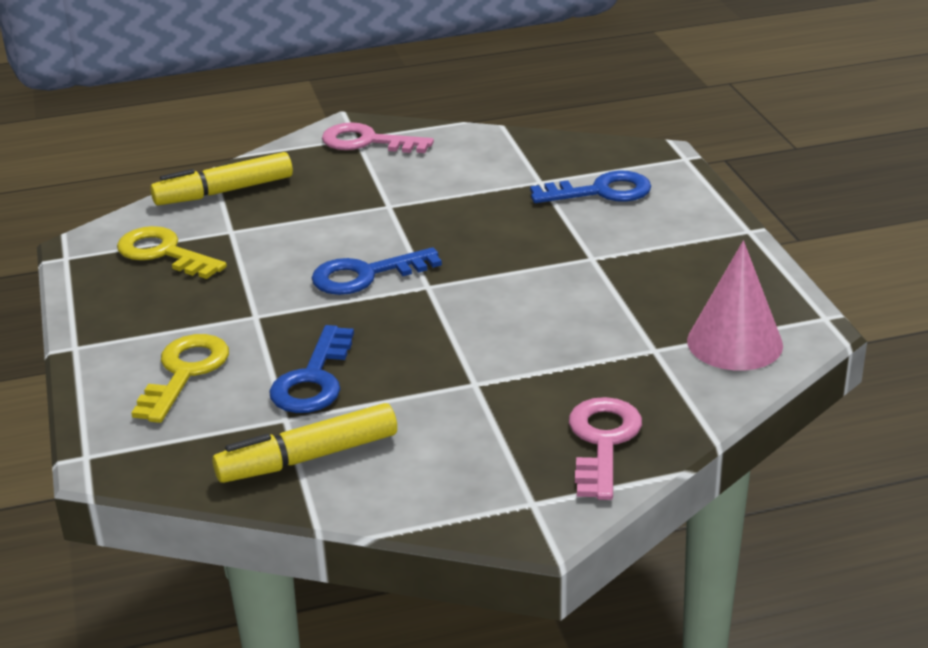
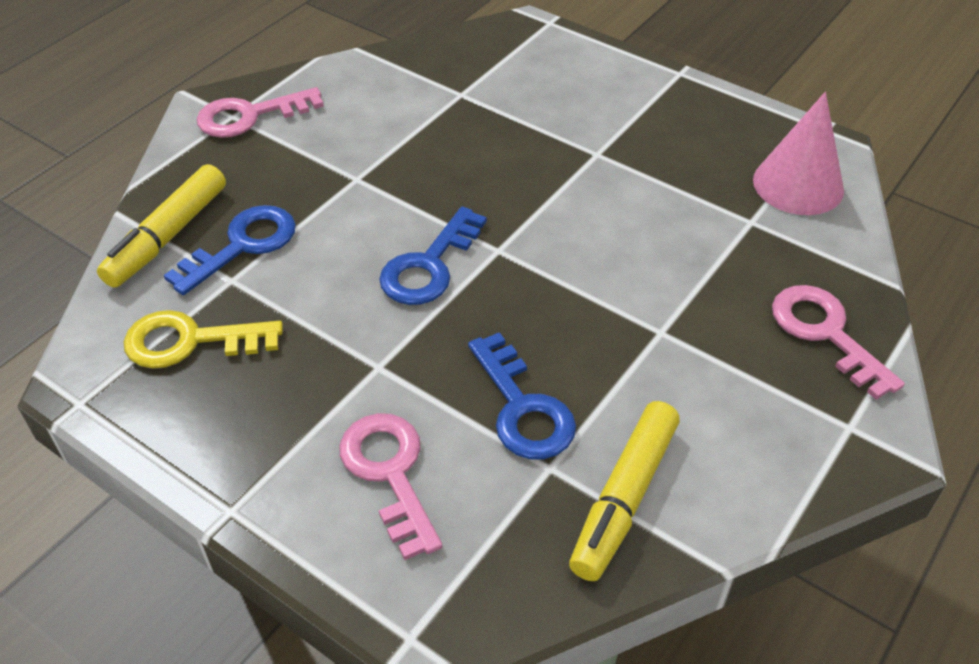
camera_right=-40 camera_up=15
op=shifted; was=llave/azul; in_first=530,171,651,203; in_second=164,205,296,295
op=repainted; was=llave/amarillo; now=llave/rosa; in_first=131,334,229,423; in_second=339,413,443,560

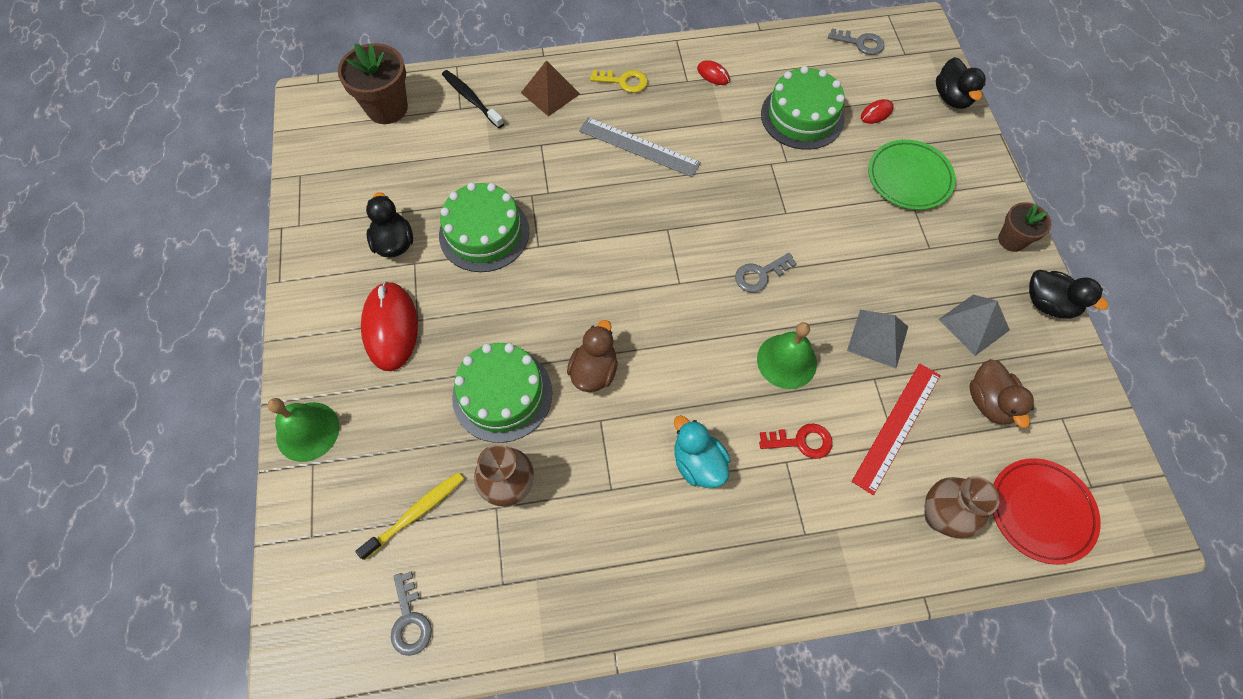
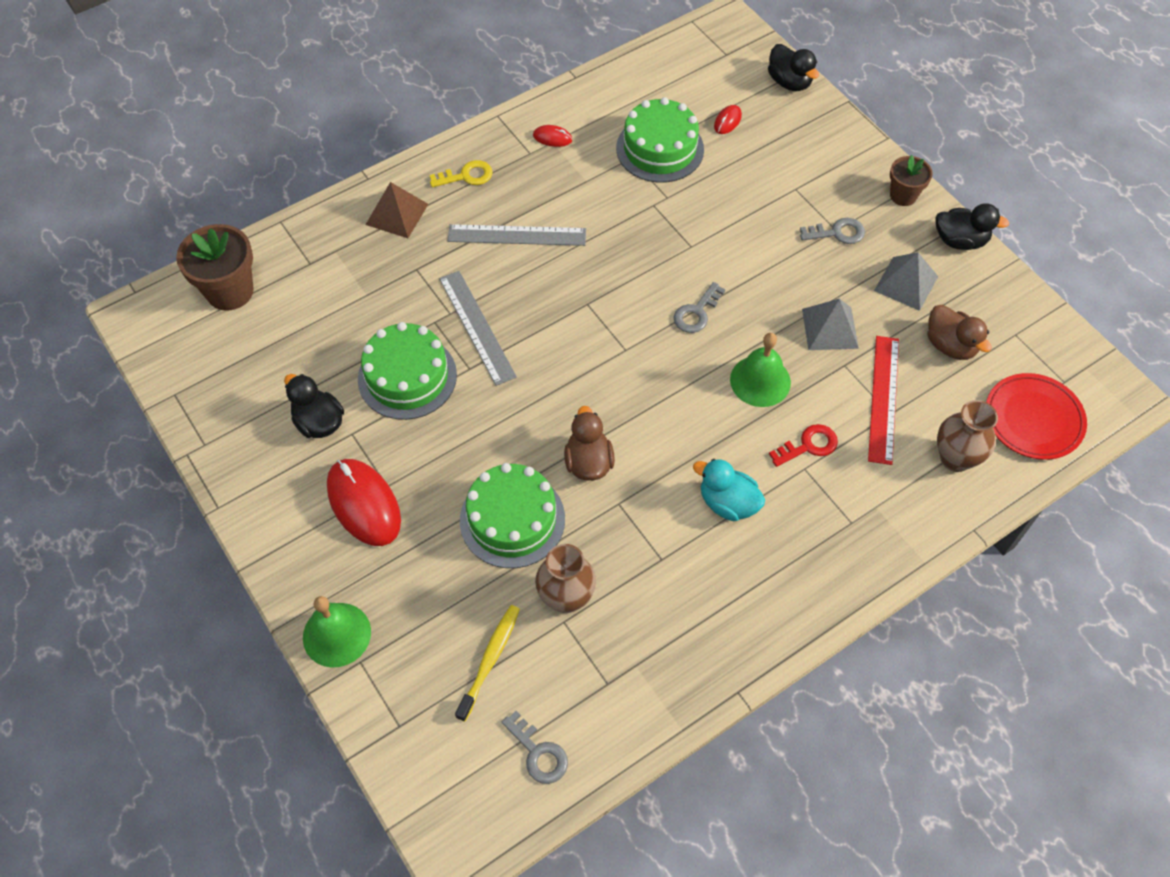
camera_right=-25 camera_up=-5
op=new; now=regla/gris; in_second=439,271,517,386
op=shifted; was=llave/gris; in_first=828,29,884,55; in_second=800,218,865,244
op=gone; was=cepillo de dientes/negro; in_first=442,70,504,128
op=gone; was=plato/verde; in_first=868,139,956,210

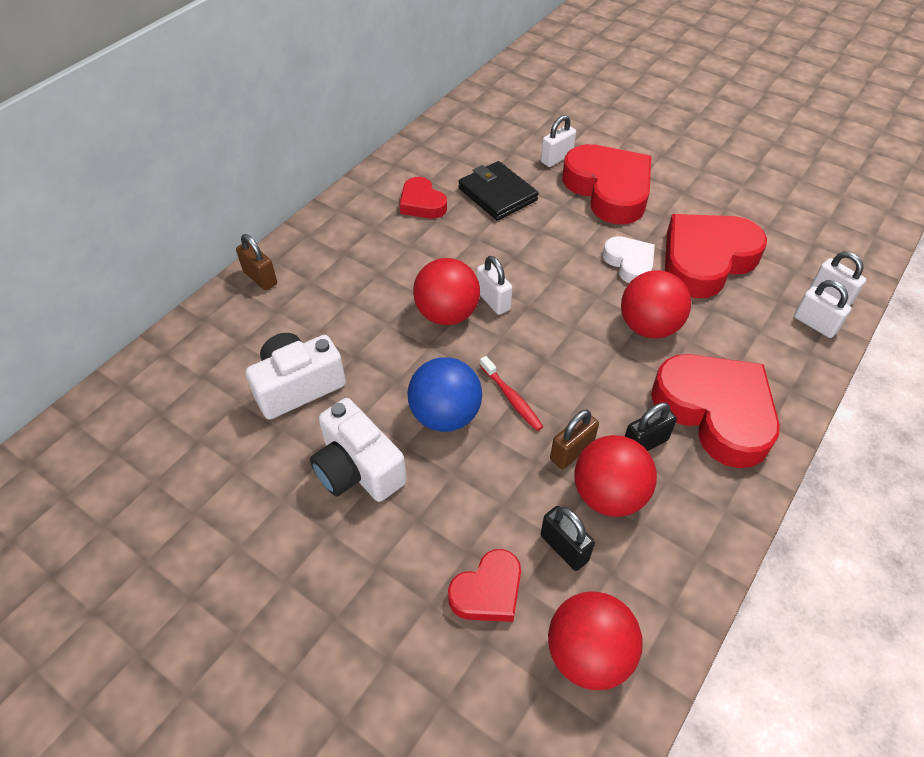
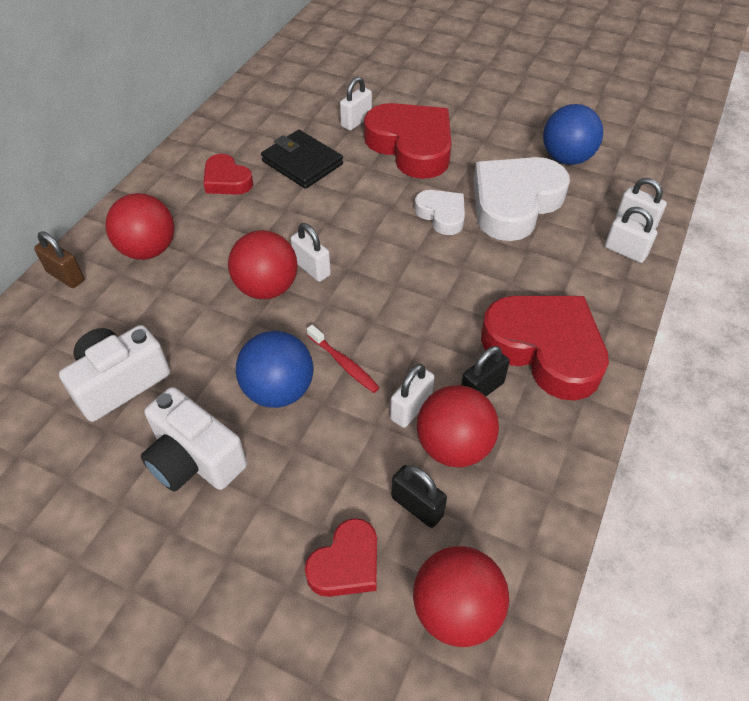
camera_right=-10 camera_up=0
op=shifted; was=pelota/rojo; in_first=621,270,691,338; in_second=106,193,175,260
op=repainted; was=candado/marrón; now=candado/blanco; in_first=550,409,599,469; in_second=390,364,434,428
op=repainted; was=corazón/rojo; now=corazón/blanco; in_first=665,214,767,298; in_second=473,157,570,241
op=new; now=pelota/azul; in_second=543,104,603,165

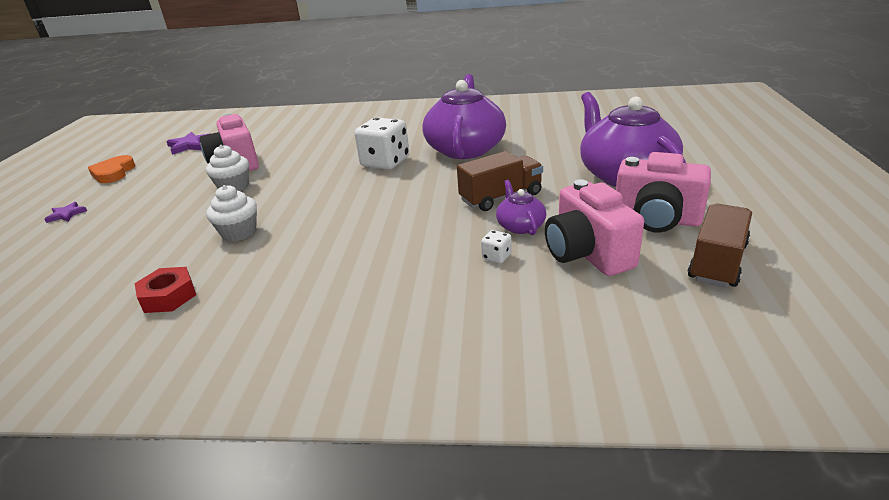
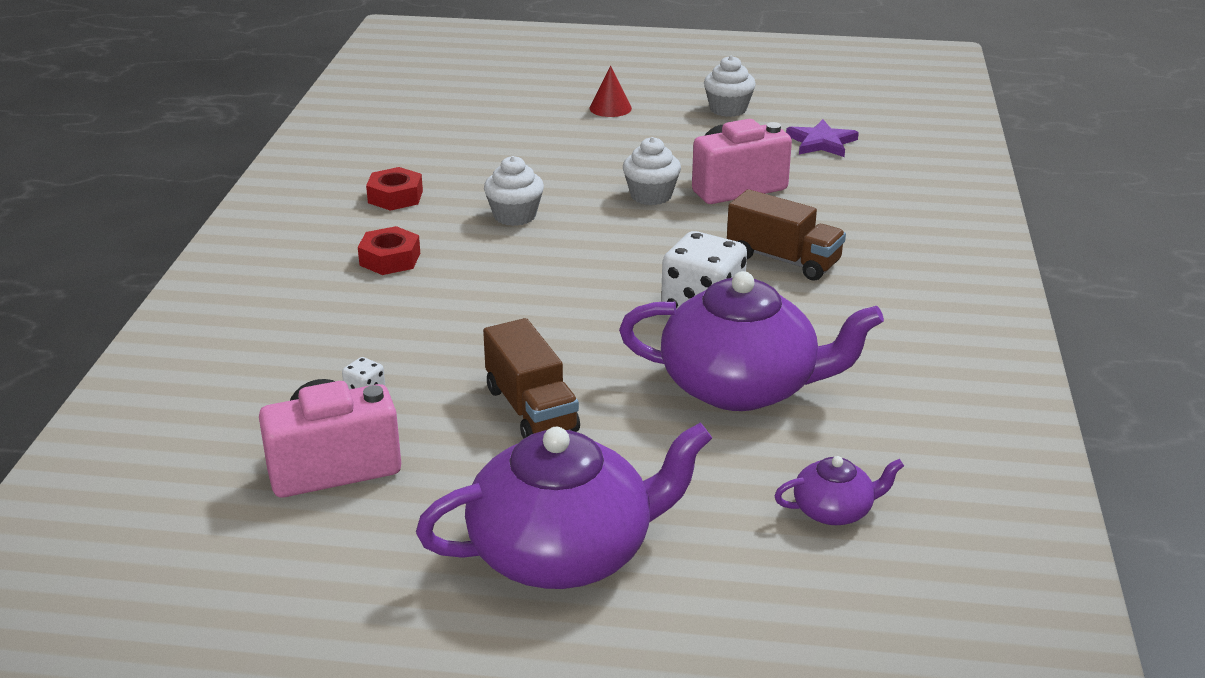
camera_right=90 camera_up=0
op=new; now=tuerca/rojo; in_second=358,226,420,275
op=swapped; was=estrella/morado; now=cono/rojo; in_first=44,202,87,223; in_second=590,66,632,117
op=swapped; was=corazón/naranja; now=magdalena/blanco; in_first=88,155,135,183; in_second=704,56,756,117
op=shifted; was=camión/marrón; in_first=688,204,752,288; in_second=727,189,846,281
op=shifted; was=tetera/morado; in_first=496,180,546,235; in_second=774,456,904,525
op=gone; was=cámara/rosa; in_first=616,152,711,233

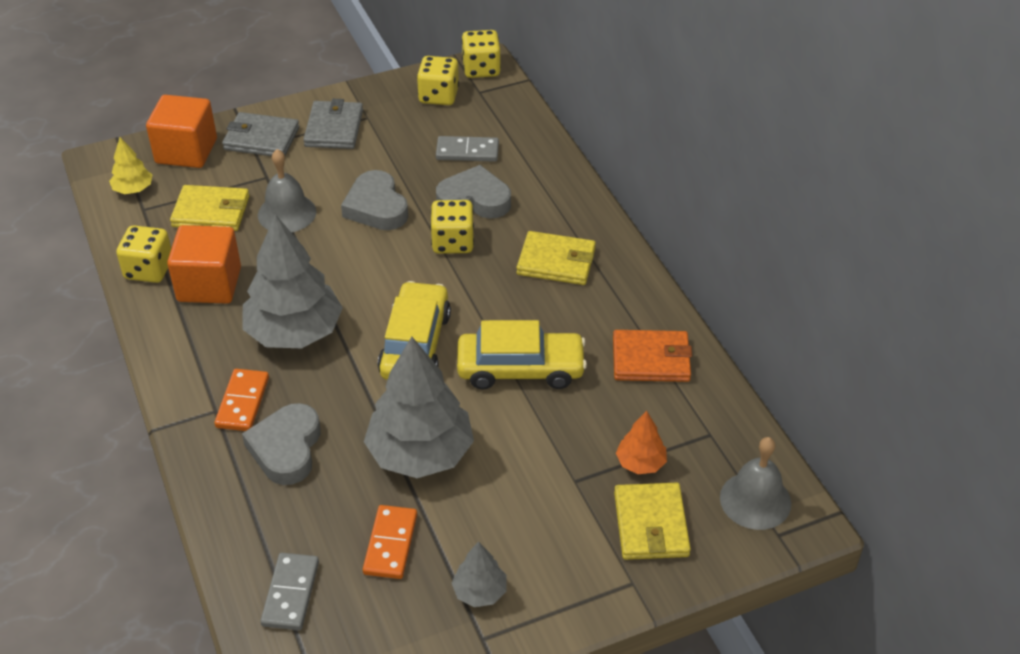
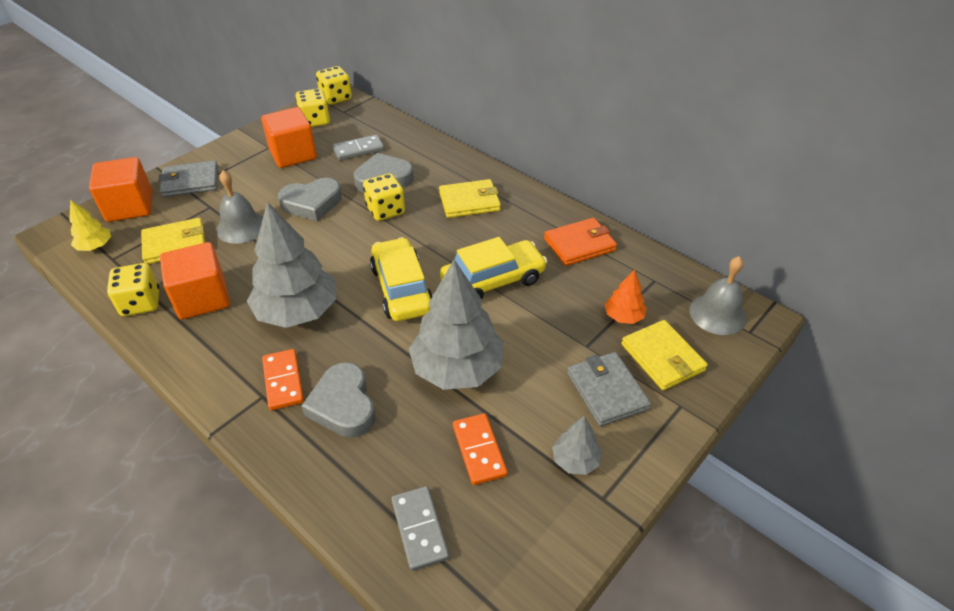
camera_right=-25 camera_up=0
op=new; now=cubo/naranja; in_second=261,107,317,168
op=rotated; was=corazón/gris; in_first=341,170,408,230; in_second=278,178,342,221; clockwise=-60
op=shifted; was=cartera/gris; in_first=303,99,363,149; in_second=567,352,651,427

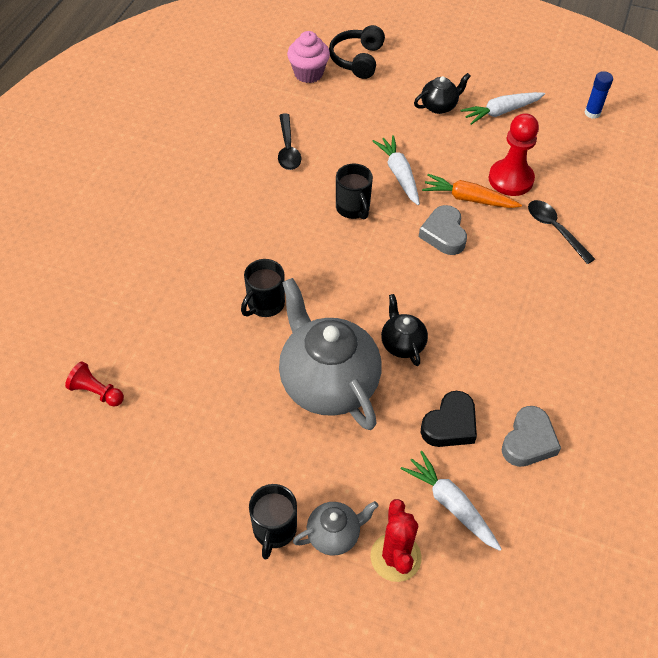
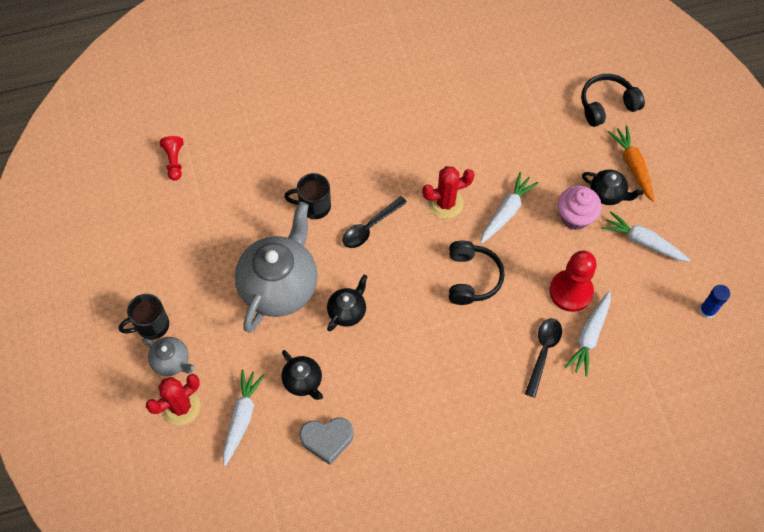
camera_right=55 camera_up=10
op=swapped; was=corazón/negro; now=tetera/negro; in_first=420,391,477,447; in_second=281,350,323,400
op=shifted; was=cuchara/negro; in_first=278,113,301,170; in_second=342,196,407,248
op=swapped; was=taza/negro; now=cactus/rojo; in_first=336,164,373,219; in_second=422,166,475,219
op=swapped; was=corazón/gris; now=auriculares/negro; in_first=419,205,467,255; in_second=449,241,505,305
op=shifted; was=magdalena/rosa; in_first=287,31,330,83; in_second=558,186,602,230
op=new; now=zanahoria/blanco; in_second=565,291,611,377
op=shifted; was=zanahoria/naranja; in_first=422,174,522,208; in_second=608,125,654,202

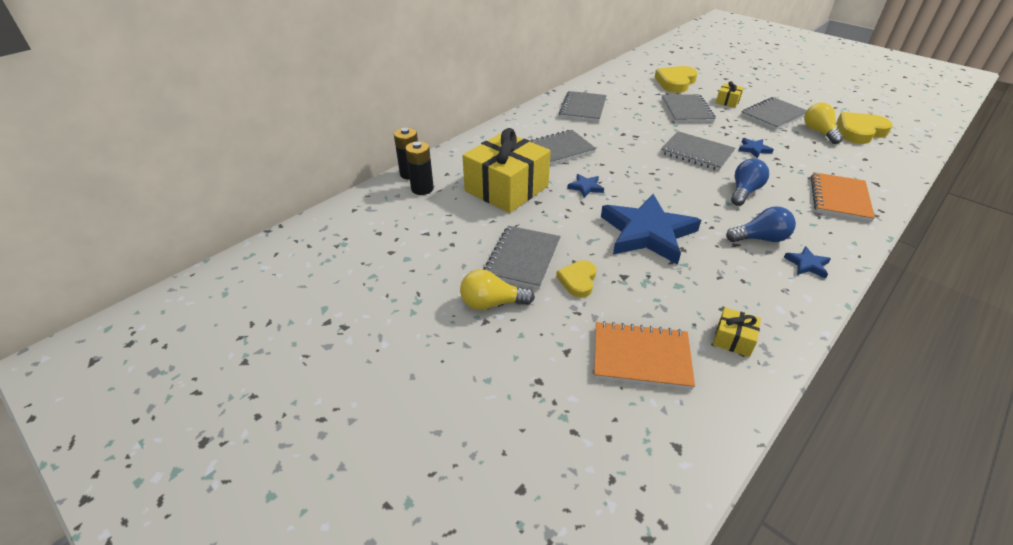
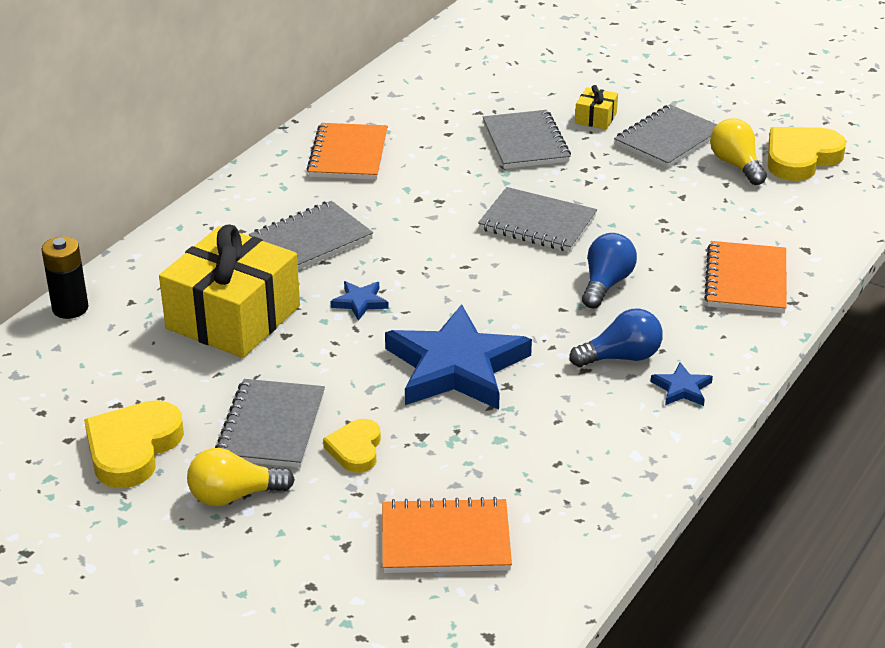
camera_right=-10 camera_up=-5
op=shifted; was=corazón/amarillo; in_first=654,66,698,93; in_second=84,400,184,488
op=repainted; was=cuaderno/gris; now=cuaderno/naranja; in_first=559,91,607,122; in_second=307,123,388,180
op=gone; was=pila/negro; in_first=405,141,434,195
op=gone; was=regalo/amarillo; in_first=713,307,761,357
op=gone; was=estrella/azul; in_first=738,138,774,158

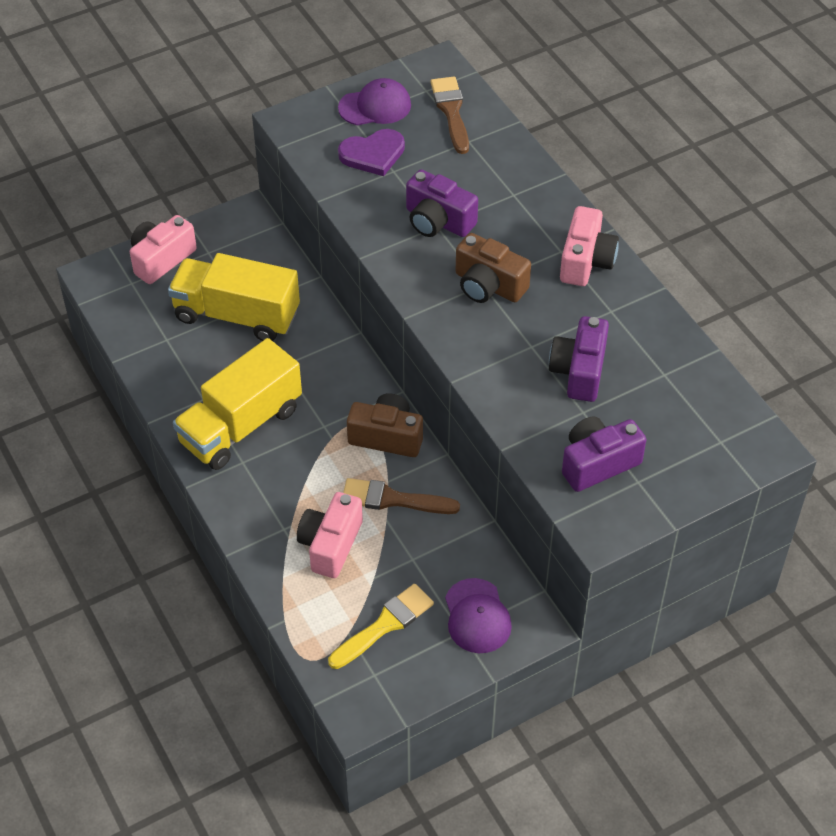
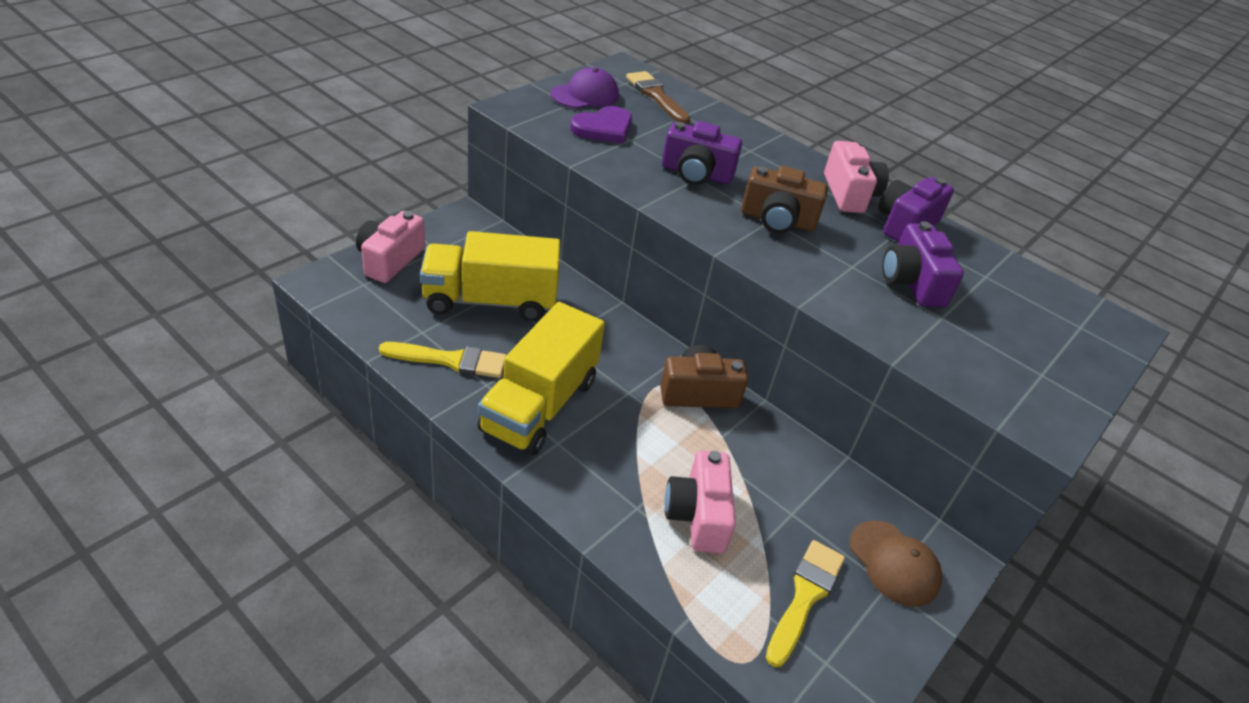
camera_right=-25 camera_up=-10
op=new; now=pincel/amarillo; in_second=379,342,506,378
op=repainted; was=gorra/morado; now=gorra/marrón; in_first=445,578,512,653; in_second=849,520,942,607
op=shifted; was=cámara/morado; in_first=562,416,646,492; in_second=878,177,954,242
op=gone; was=pincel/marrón; in_first=343,478,460,514

